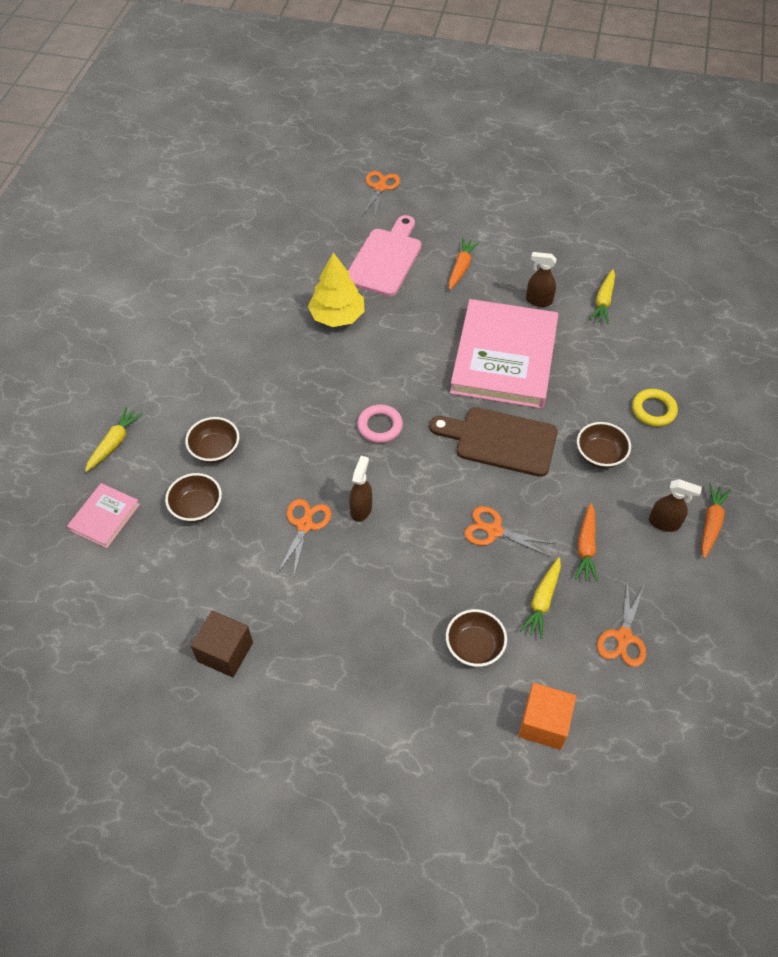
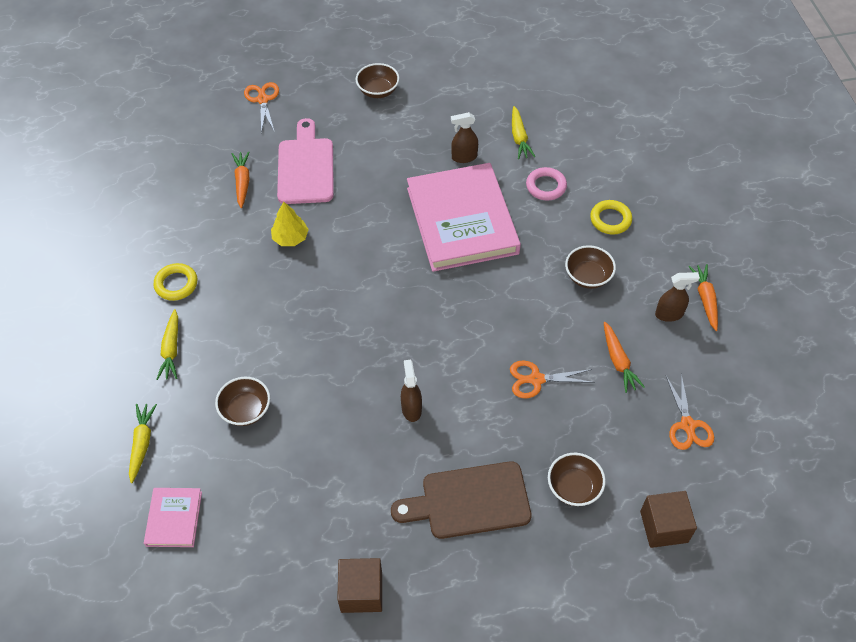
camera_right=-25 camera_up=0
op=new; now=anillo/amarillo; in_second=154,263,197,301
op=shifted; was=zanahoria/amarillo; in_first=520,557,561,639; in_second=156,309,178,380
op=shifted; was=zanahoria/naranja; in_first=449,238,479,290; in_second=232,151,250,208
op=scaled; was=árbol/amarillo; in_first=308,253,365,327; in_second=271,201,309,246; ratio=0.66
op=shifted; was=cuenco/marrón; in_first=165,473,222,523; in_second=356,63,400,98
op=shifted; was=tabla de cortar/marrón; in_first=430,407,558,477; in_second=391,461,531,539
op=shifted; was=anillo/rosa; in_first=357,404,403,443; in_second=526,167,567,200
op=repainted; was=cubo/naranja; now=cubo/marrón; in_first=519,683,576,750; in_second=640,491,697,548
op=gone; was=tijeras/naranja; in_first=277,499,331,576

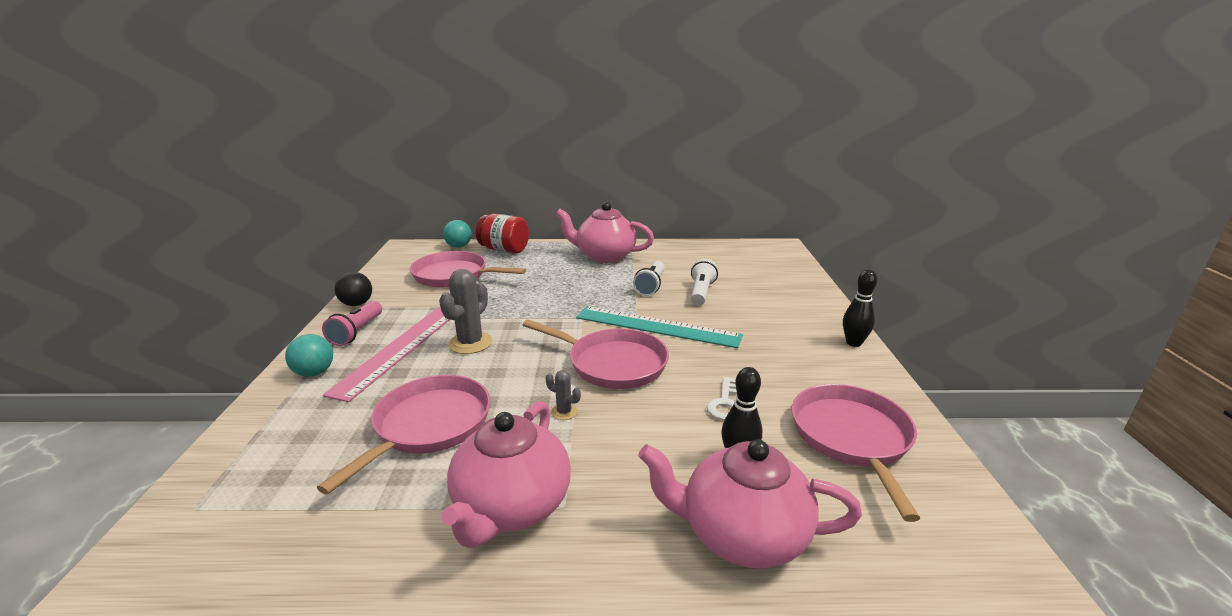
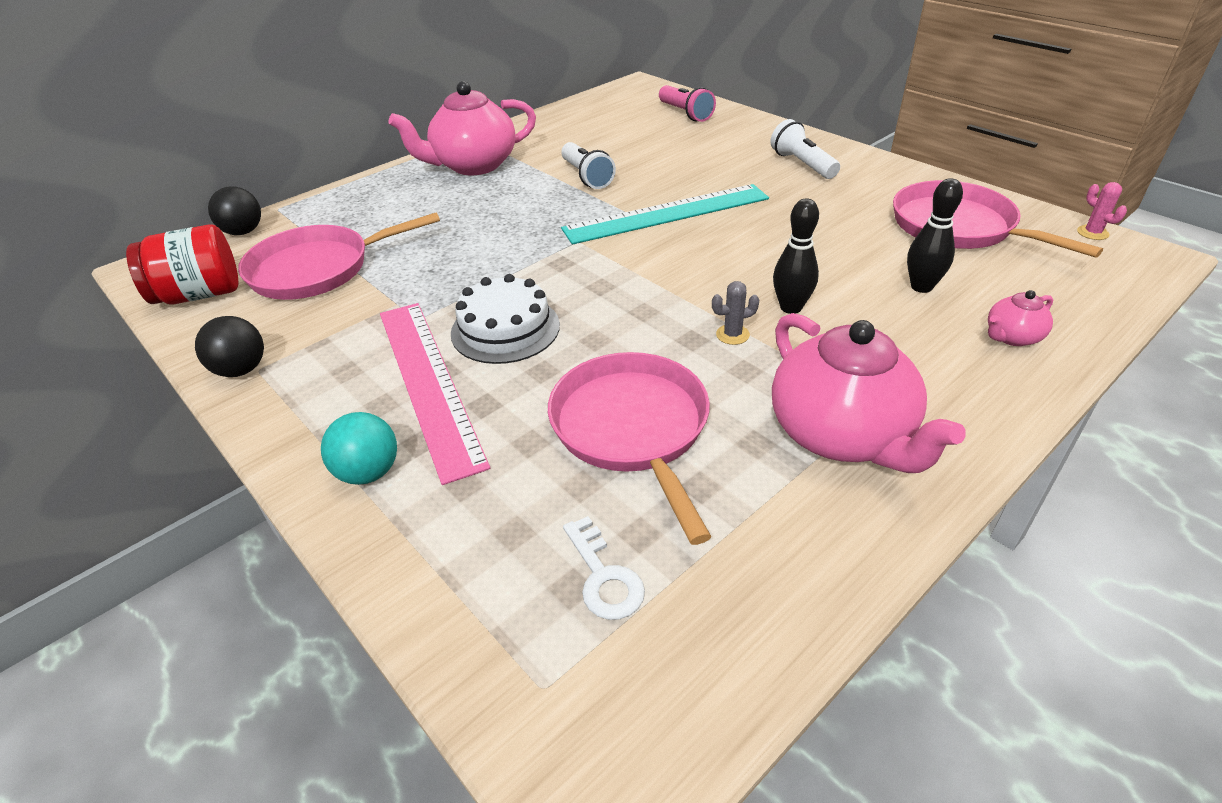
camera_right=-40 camera_up=15
op=shifted; was=tarro/rojo; in_first=476,214,529,253; in_second=126,224,238,305
op=repainted; was=pelota/turquesa; now=pelota/negro; in_first=443,220,472,248; in_second=208,186,261,235
op=swapped; was=cactus/gris; now=tarta/blanco; in_first=439,269,492,354; in_second=451,274,560,364
op=shifted; was=llave/blanco; in_first=707,377,737,420; in_second=563,516,645,620
op=shifted; was=lámpara de mano/rosa; in_first=322,301,382,346; in_second=659,85,716,122
op=shifted; was=lámpara de mano/blanco; in_first=691,259,718,306; in_second=770,119,840,179
op=shifted; was=bolo/negro; in_first=843,269,877,347; in_second=773,198,819,314
op=scaled; was=tetera/rosa; in_first=638,440,862,569; in_second=988,290,1053,346; ratio=0.46
op=new; now=cactus/rosa; in_second=1077,182,1127,240
op=gone; was=sartén/rosa; in_first=523,320,669,389

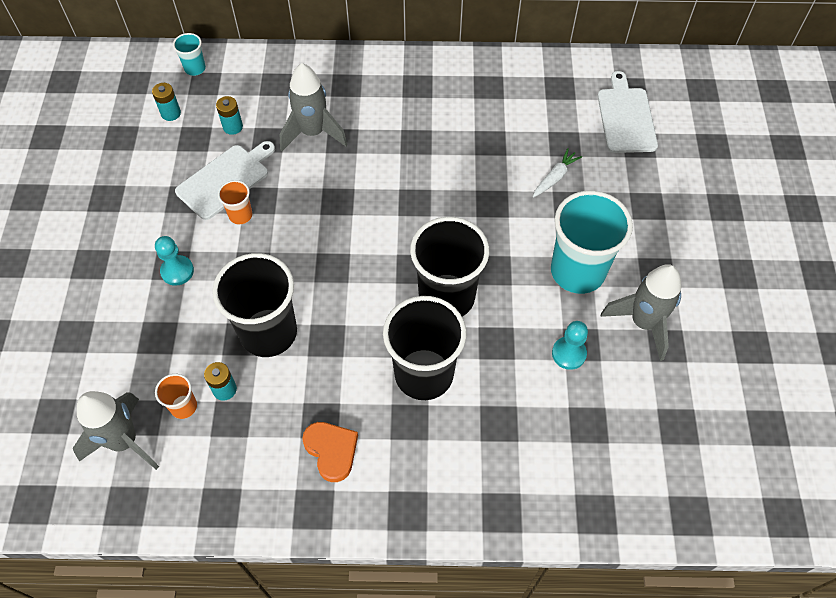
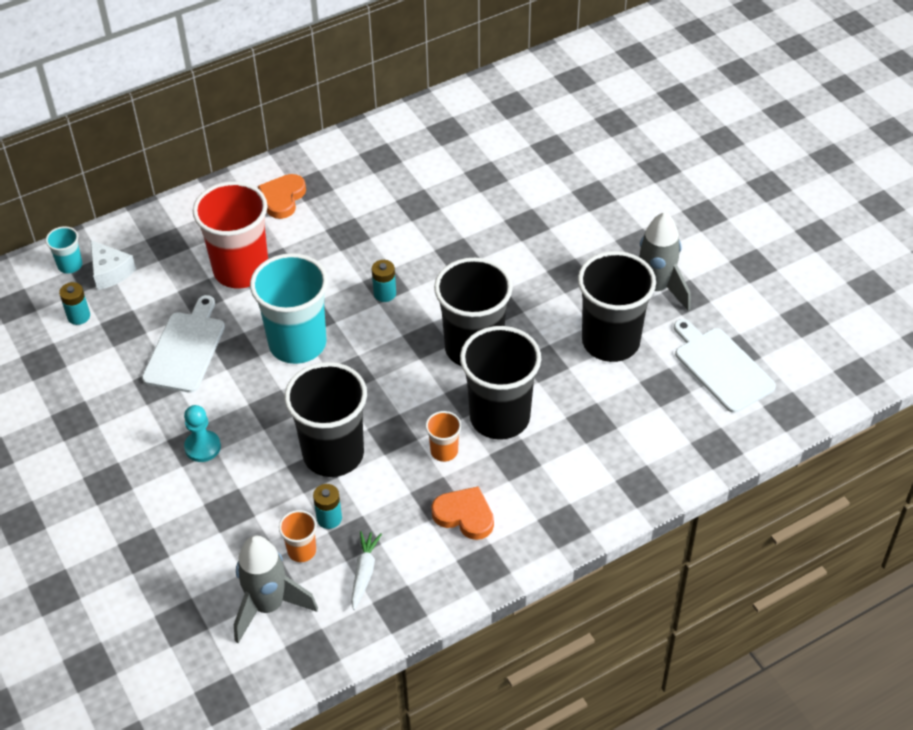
camera_right=-30 camera_up=-10
op=new; now=queso/blanco; in_second=90,240,136,290
op=swapped; was=cohete/gris; now=vaso/rojo; in_first=280,63,348,151; in_second=193,181,268,289
op=shifted; was=vaso/turquesa; in_first=551,191,633,294; in_second=250,253,328,364
op=new; now=corazón/naranja; in_second=258,174,306,219
op=shifted; was=zanahoria/blanco; in_first=533,148,582,198; in_second=351,531,382,610
op=shifted; was=pila/turquesa; in_first=216,96,243,135; in_second=372,260,396,302
op=shifted; was=vaso/naranja; in_first=218,180,252,224; in_second=425,411,461,462
op=swapped; was=peón/turquesa; now=vaso/negro; in_first=552,321,588,370; in_second=578,251,656,362
op=shifted; was=tabla de cortar/blanco; in_first=598,71,658,153; in_second=674,319,776,413

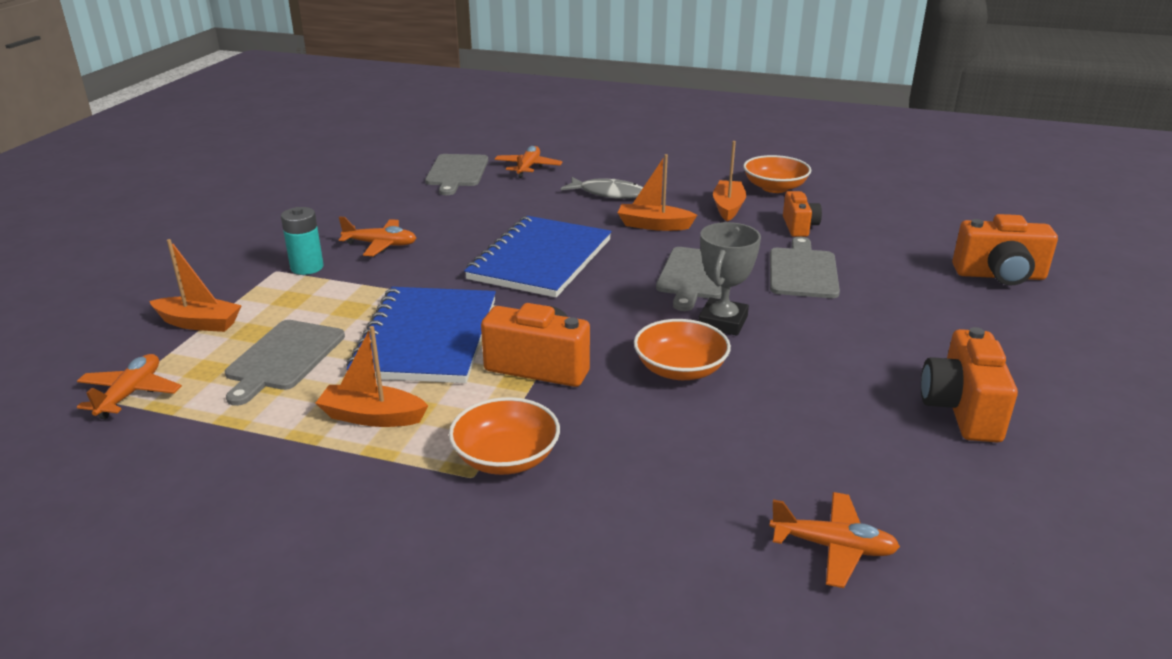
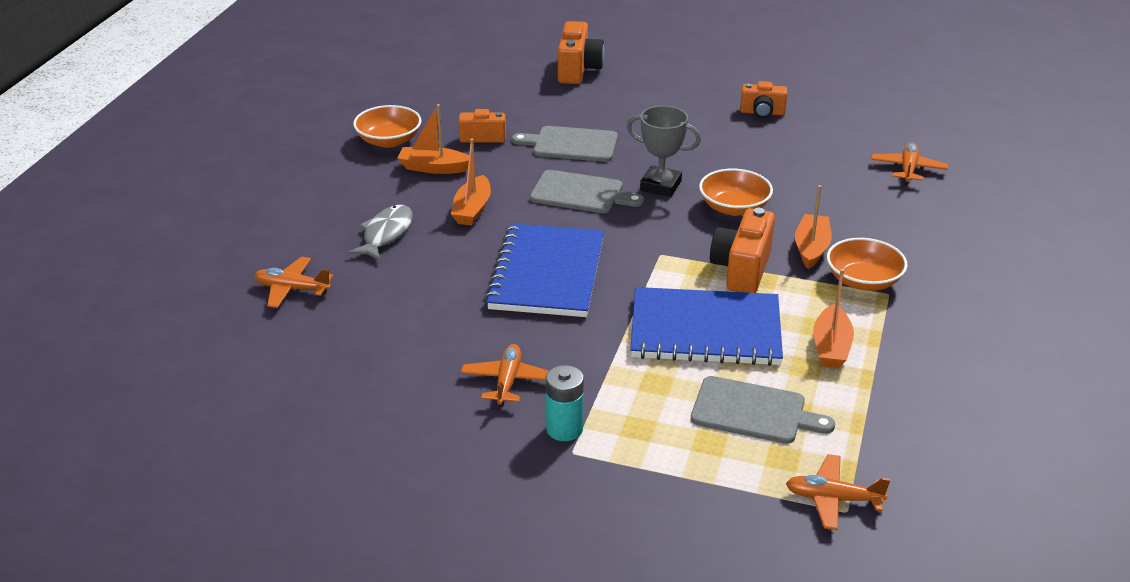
camera_right=-90 camera_up=5
op=rotated; was=cuaderno/azul; in_first=464,216,612,298; in_second=485,223,604,317; clockwise=75
op=scaled; was=cámara/naranja; in_first=921,327,1018,442; in_second=740,81,787,118; ratio=0.64
op=shifted; was=barco/naranja; in_first=149,239,242,332; in_second=795,185,832,269
op=gone; was=tabla de cortar/gris; in_first=425,154,488,195

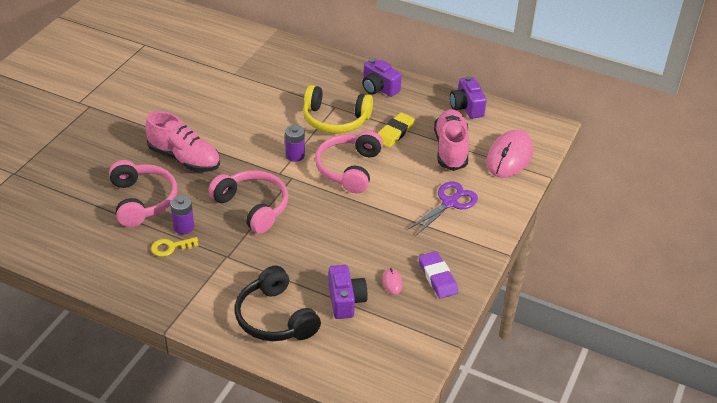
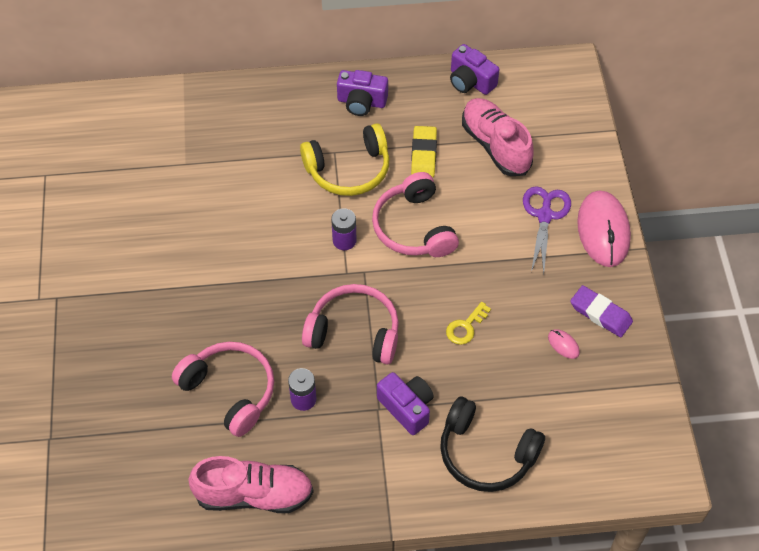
camera_right=-30 camera_up=15
op=shifted; was=zapato/rosa; in_first=145,111,220,172; in_second=188,456,314,513
op=shifted; was=cámara/morado; in_first=328,265,368,319; in_second=377,372,434,435
op=shifted; was=llave/amarillo; in_first=151,237,198,257; in_second=446,302,491,345
op=shifted; was=ratón/rosa; in_first=486,130,533,178; in_second=577,191,631,267

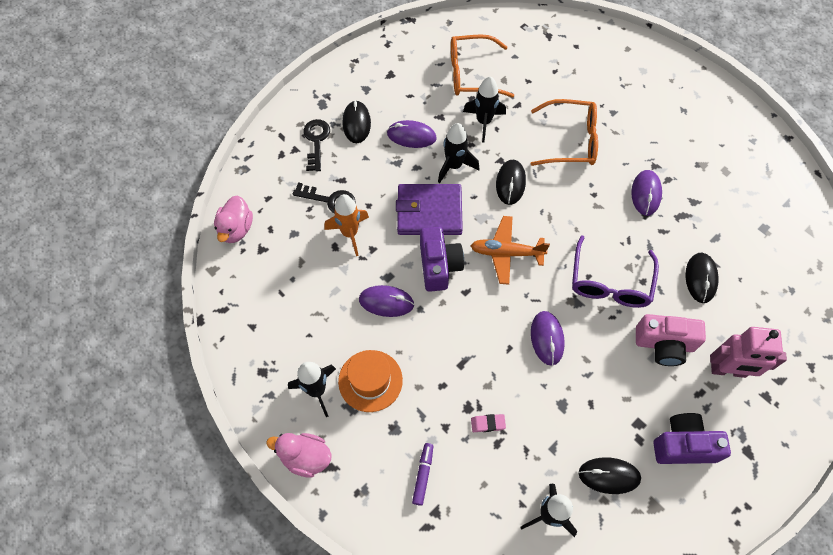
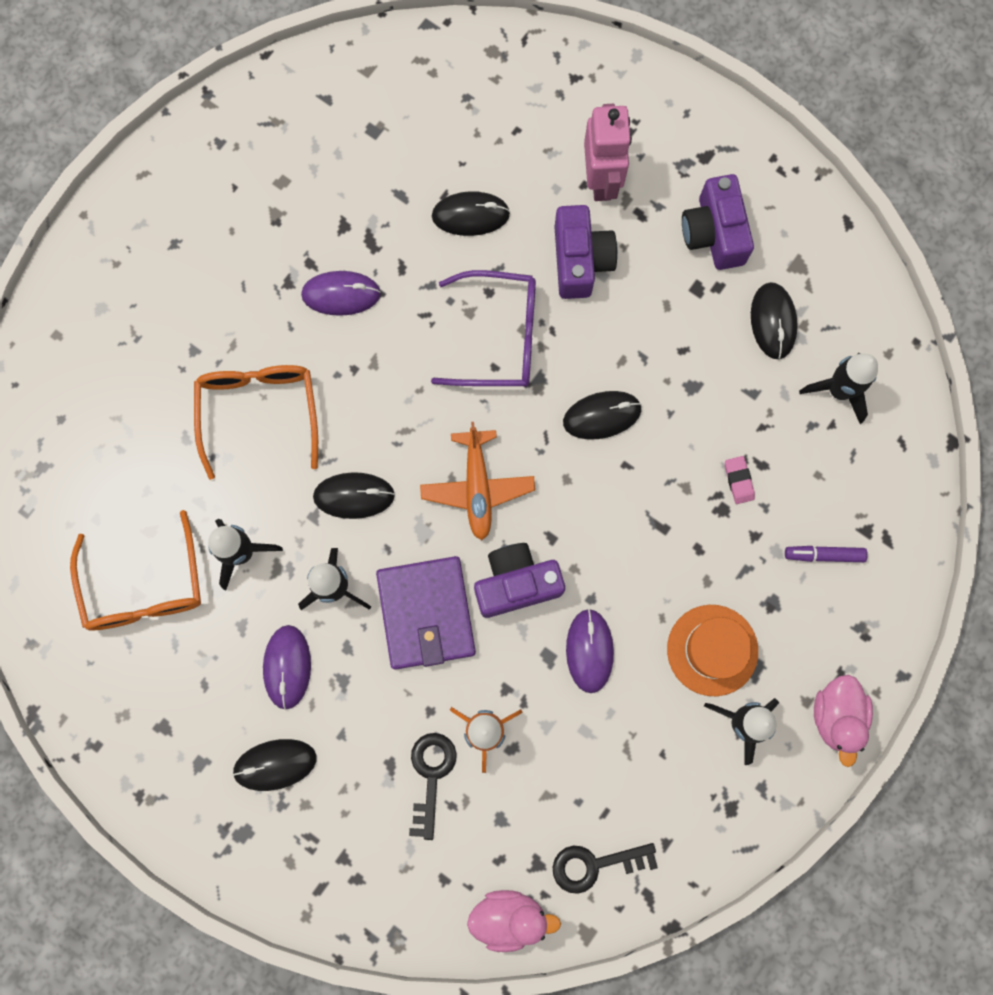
camera_right=-100 camera_up=15
op=shifted; was=llave/negro; in_first=303,119,330,172; in_second=553,843,658,894
op=repainted; was=cámara/rosa; now=cámara/morado; in_first=636,314,706,366; in_second=555,205,618,299
op=repainted; was=ratón/morado; now=ratón/negro; in_first=531,311,565,366; in_second=563,391,642,440

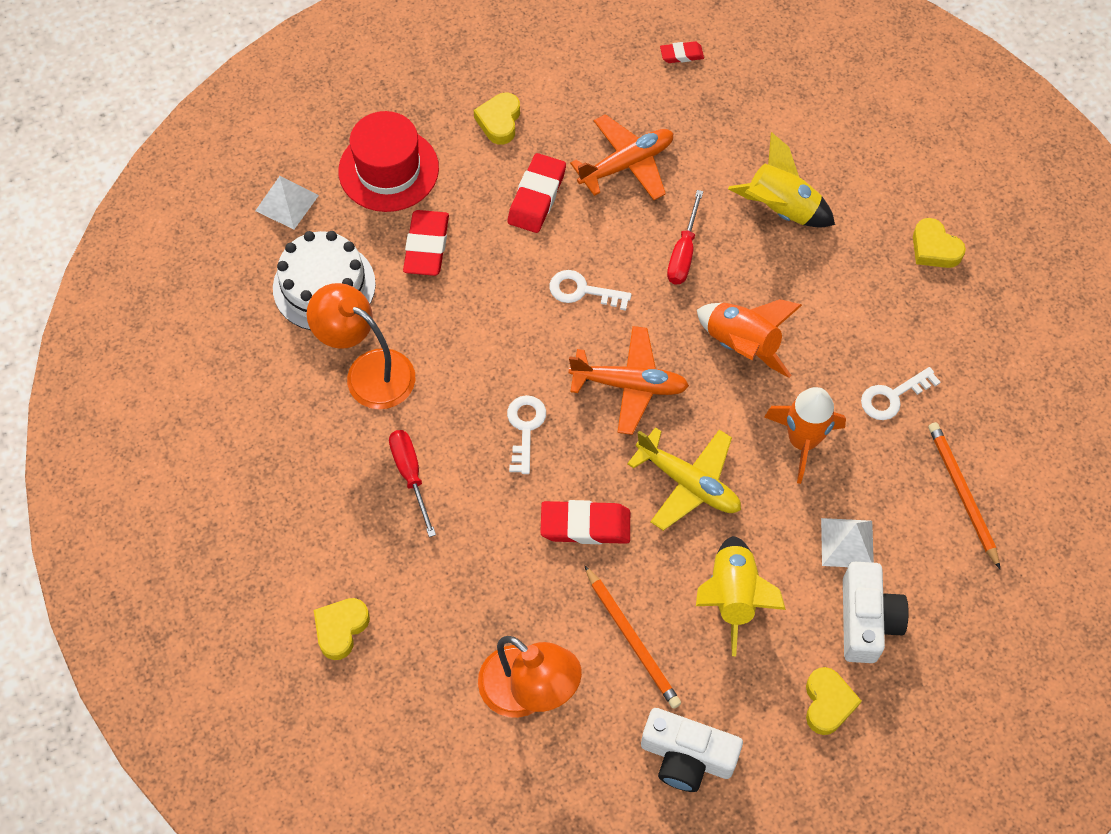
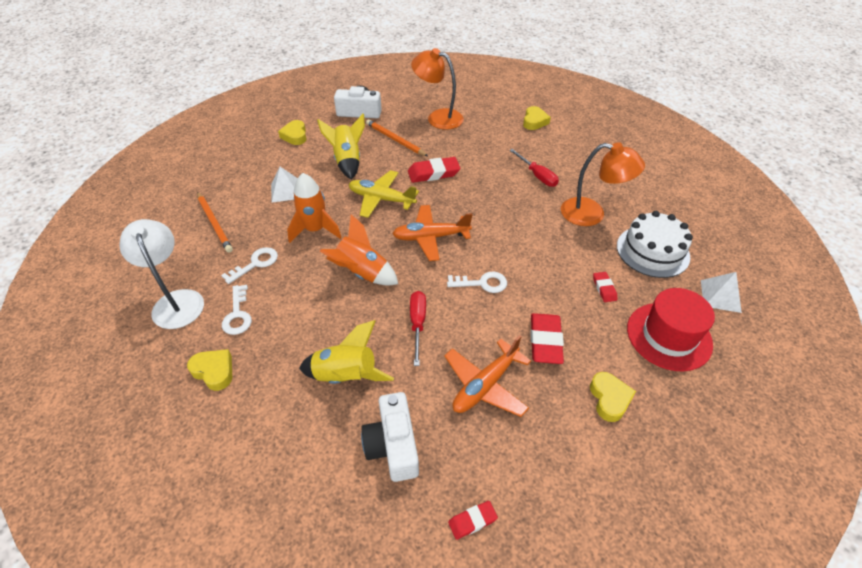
camera_right=165 camera_up=-15
op=new; now=lámpara/blanco; in_second=119,219,204,329
op=shifted; was=llave/blanco; in_first=507,395,546,474; in_second=222,285,252,335
op=shifted; was=cámara/blanco; in_first=843,562,909,663; in_second=361,392,419,482
op=scaled; was=goma de borrar/rojo; in_first=403,210,449,276; in_second=593,272,617,302; ratio=0.55

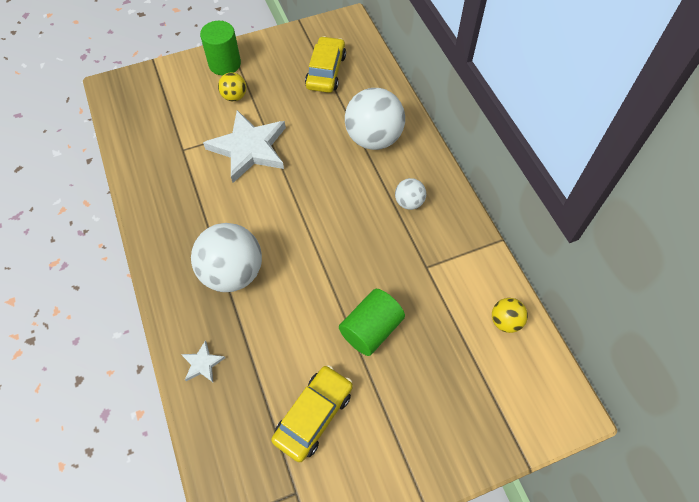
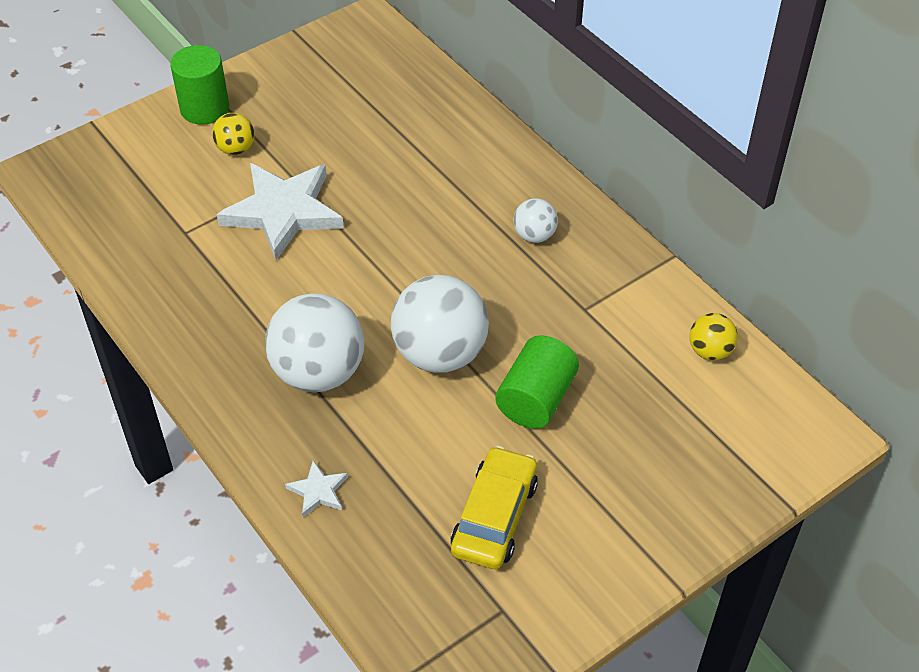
camera_right=-15 camera_up=-10
op=shifted; was=pelota/blanco; in_first=345,88,405,150; in_second=391,275,489,373
op=gone; was=coche/amarillo; in_first=305,36,346,93

